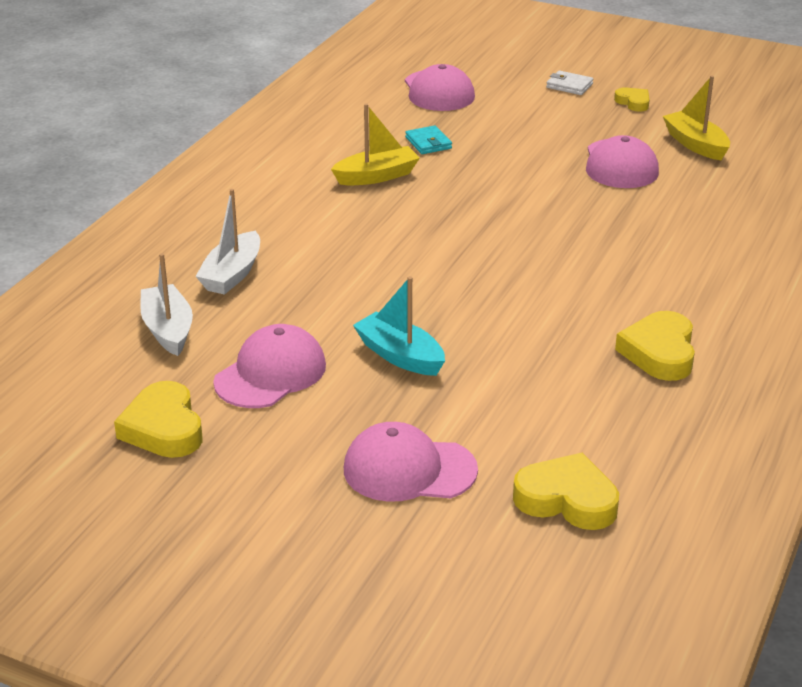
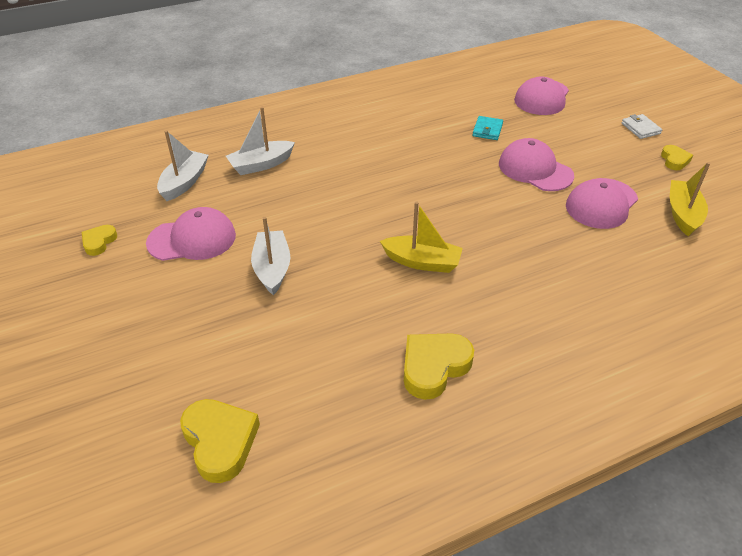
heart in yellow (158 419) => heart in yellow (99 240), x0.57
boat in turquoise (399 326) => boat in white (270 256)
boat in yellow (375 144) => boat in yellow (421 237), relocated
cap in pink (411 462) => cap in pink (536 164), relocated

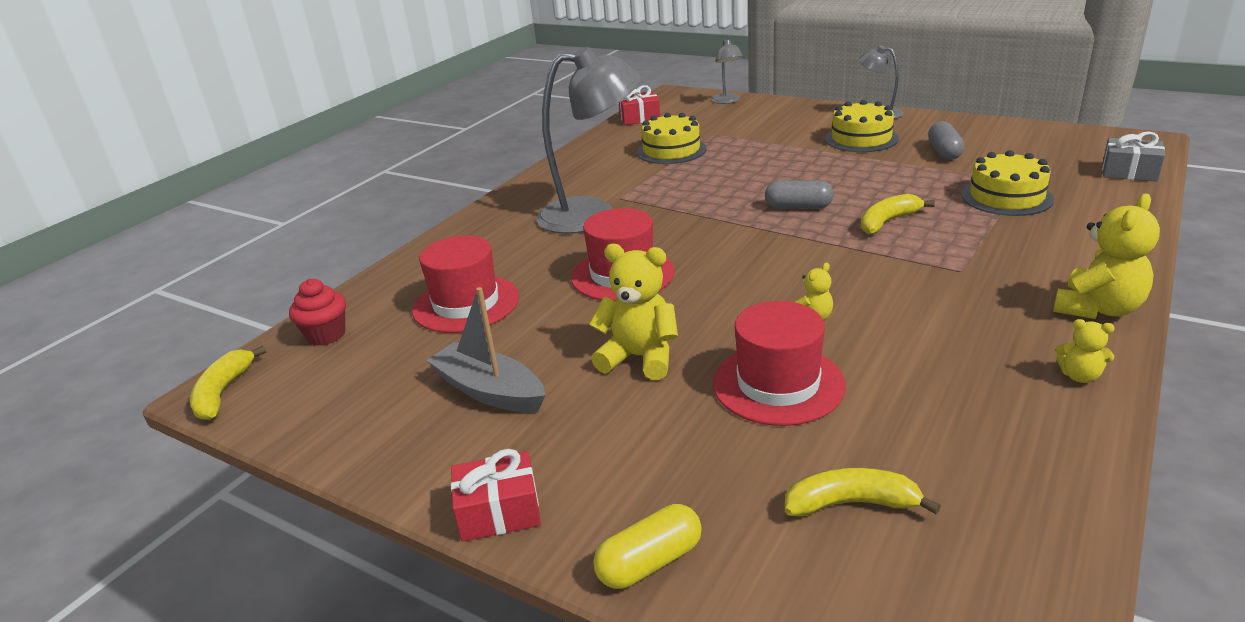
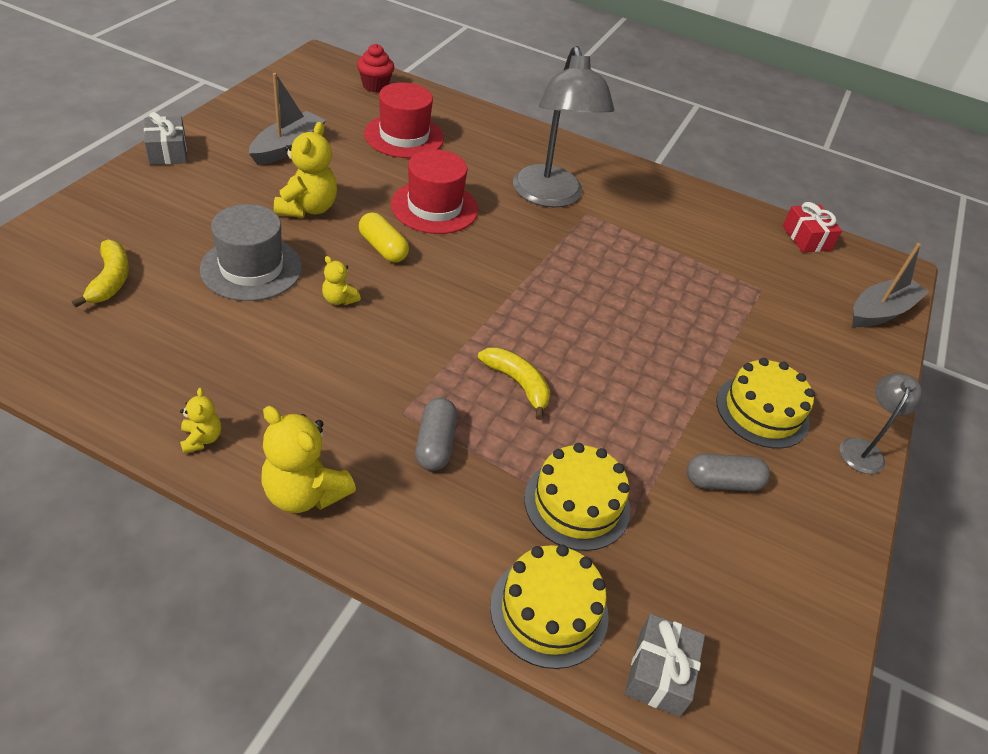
gift in red (496 495) => gift in grey (165 138)
teddy bear in yellow (1085 351) => teddy bear in yellow (200 421), 150 degrees clockwise
hat in red (779 363) => hat in grey (251 252)
capsule in yellow (648 546) => capsule in yellow (384 237), relocated
capsule in grey (799 194) => capsule in grey (436 434), relocated
cake in yellow (672 138) => cake in yellow (549 607), relocated
lamp in grey (727 71) => boat in grey (890 285)
banana in yellow (228 382) => nothing

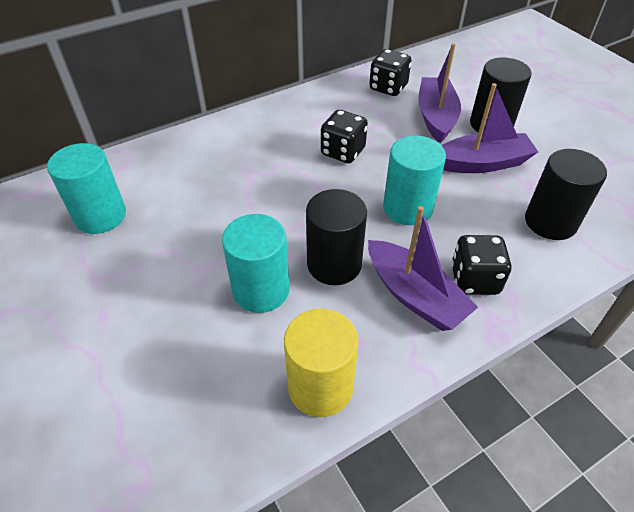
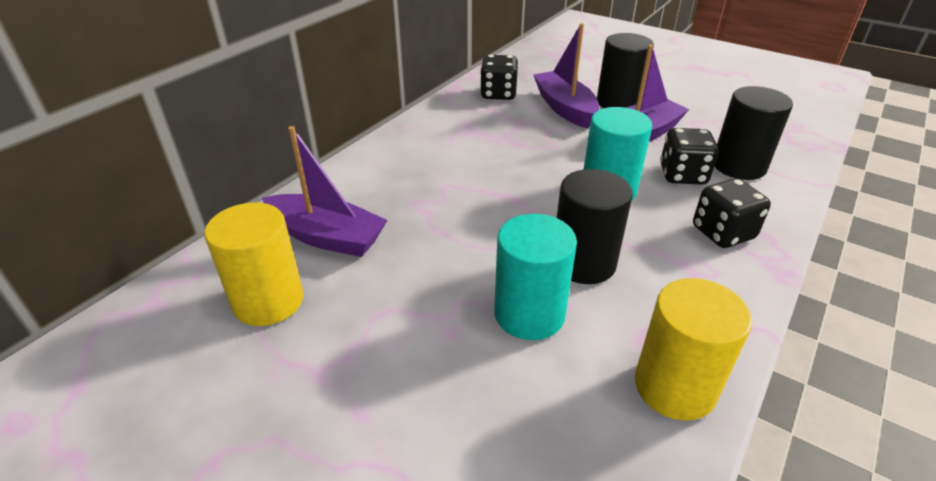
cylinder in turquoise (86 188) => cylinder in yellow (253 264)
boat in purple (423 268) => boat in purple (324 191), relocated
dice in black (344 136) => dice in black (689 156), relocated

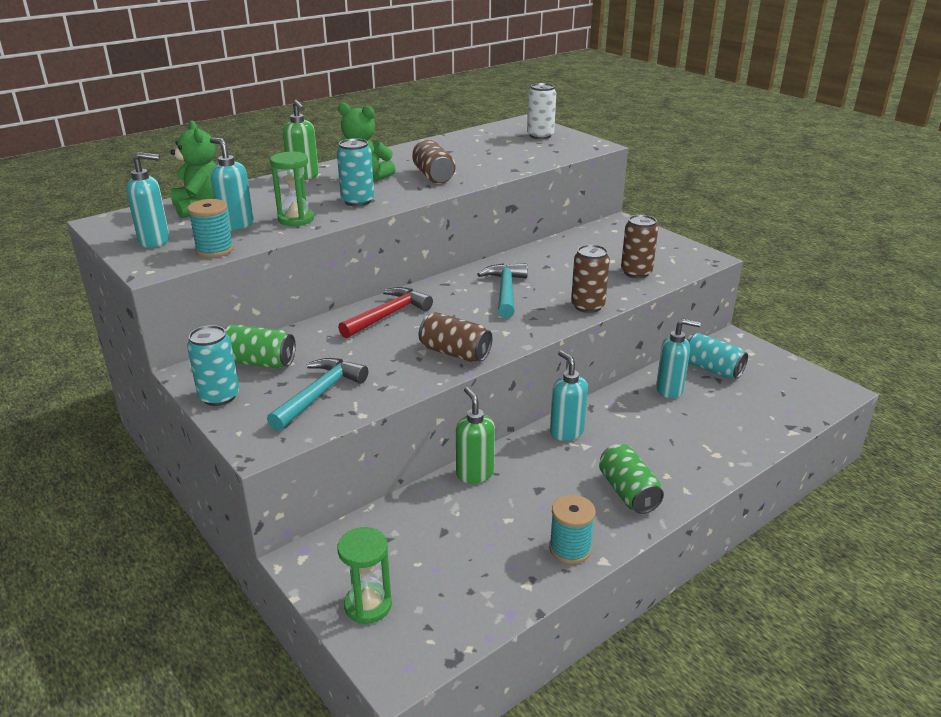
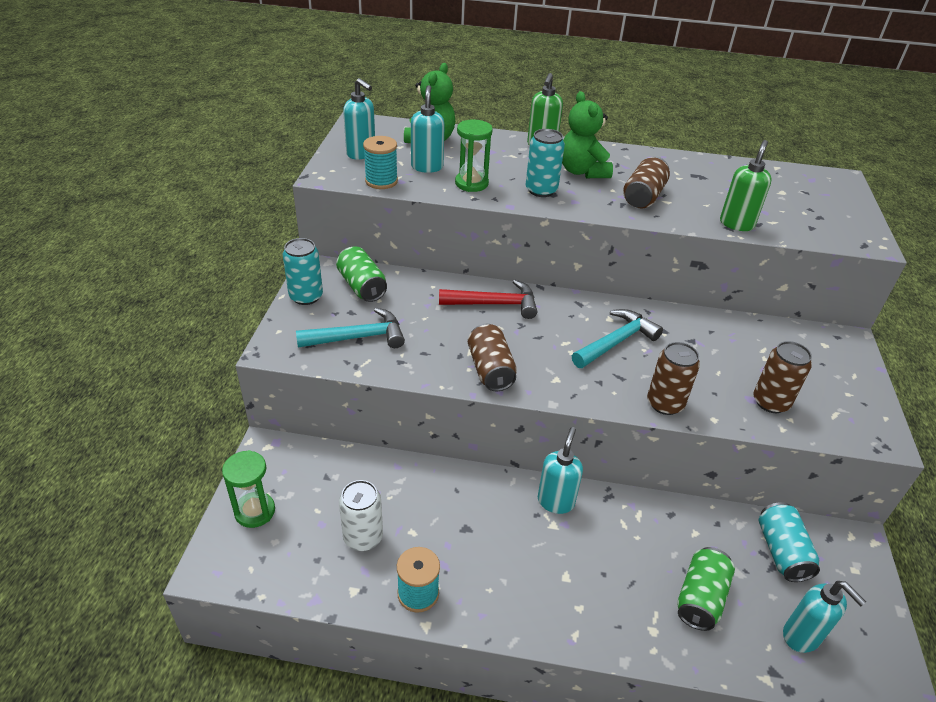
can in white (541 111) => can in white (361 515), relocated
can in green (631 479) => can in green (706 589), relocated
soap dispenser in green (475 435) => soap dispenser in green (746 185), relocated
soap dispenser in turquoise (678 359) => soap dispenser in turquoise (824 617), relocated

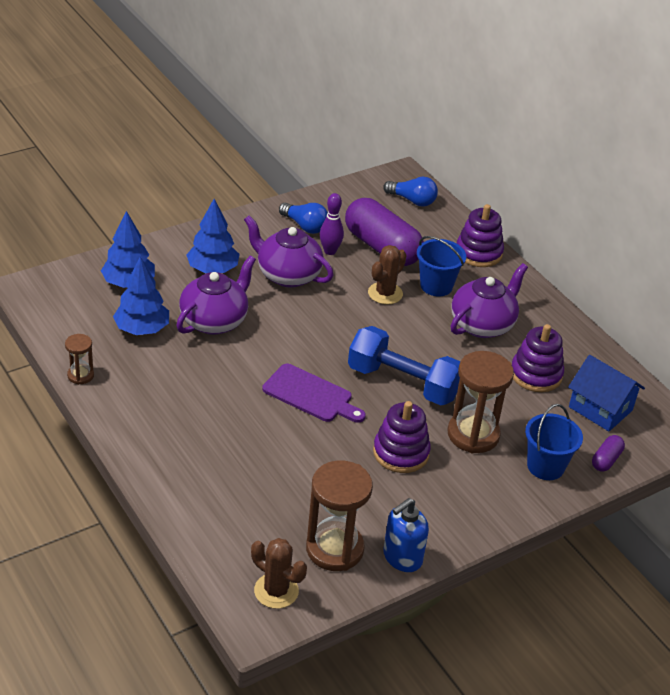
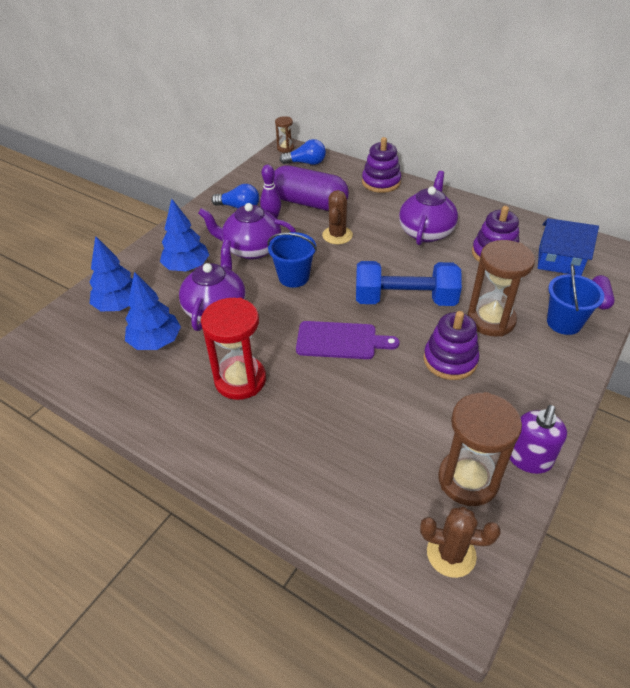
nothing => hourglass in red (233 349)
bucket in blue (441 266) => bucket in blue (292 260), relocated
hourglass in brown (79 359) => hourglass in brown (284 134), relocated
soap dispenser in blue (406 535) => soap dispenser in purple (538 439)

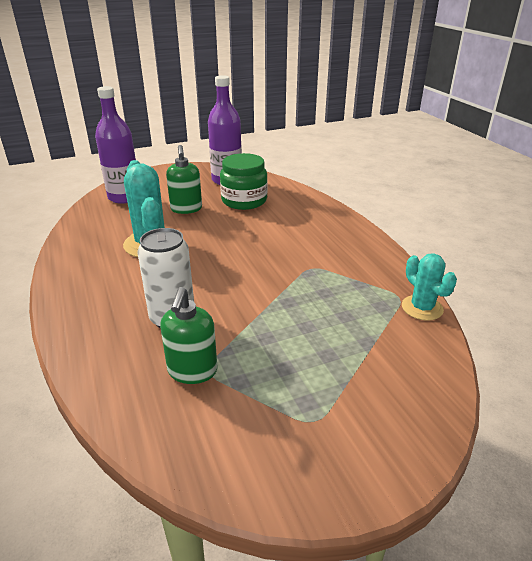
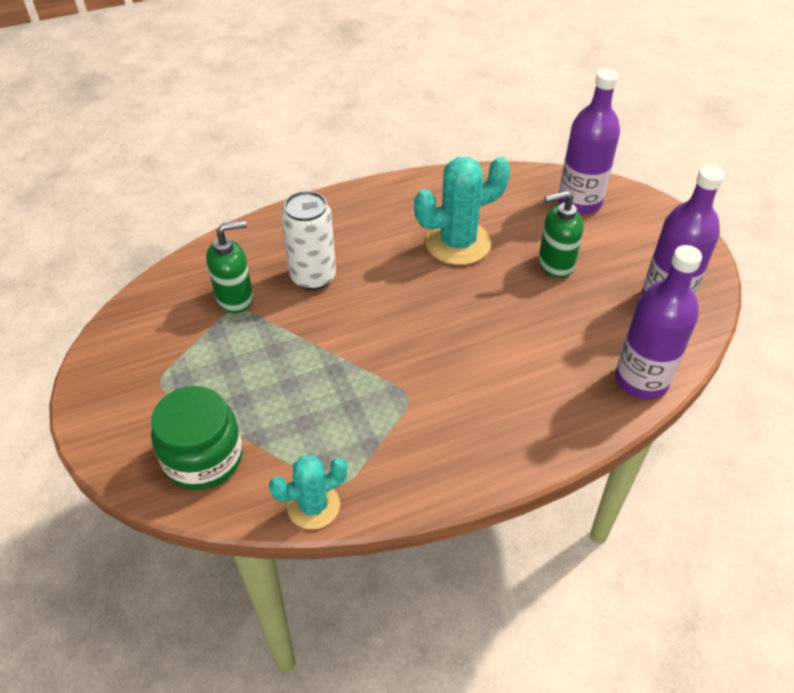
jar in green (244 181) => jar in green (197 438), relocated
soap dispenser in green (188 335) => soap dispenser in green (229 266), 150 degrees clockwise
nothing => bottle in purple (658 322)

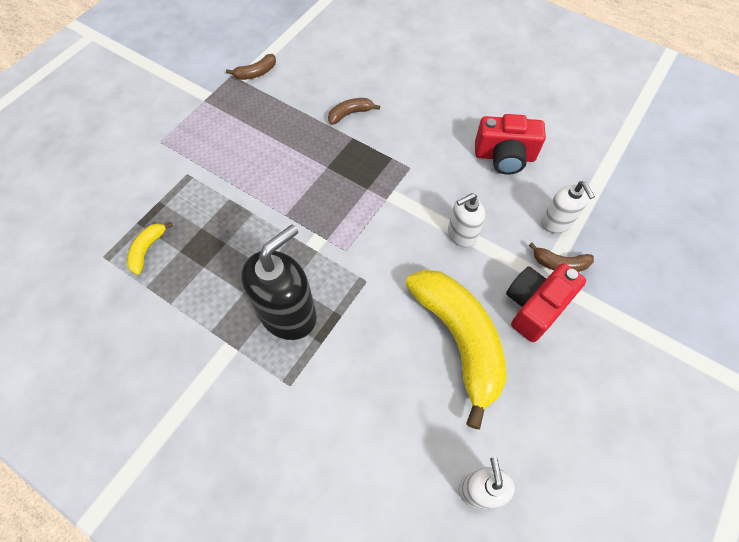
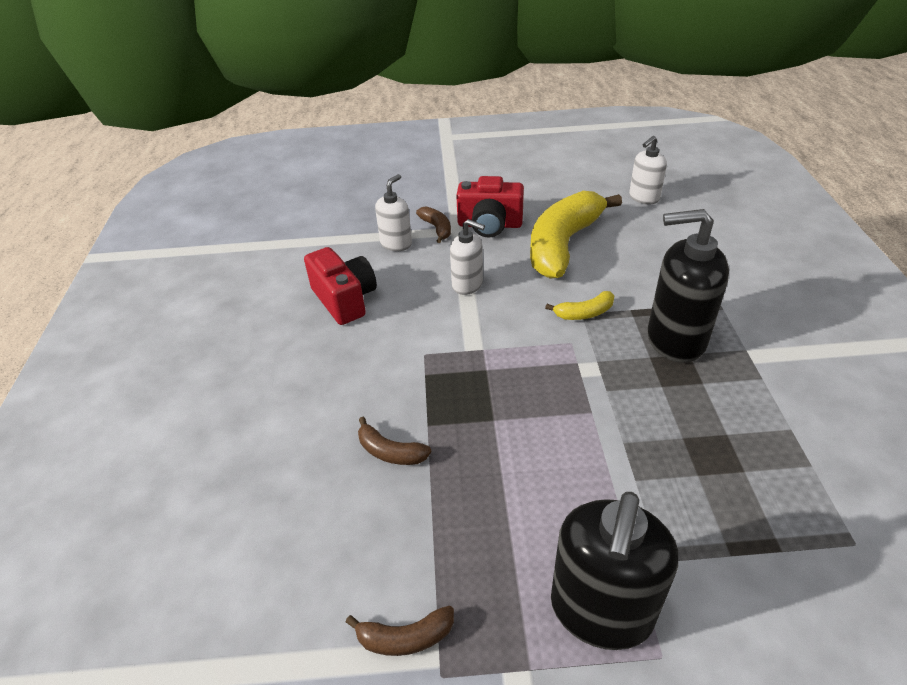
banana in brown (251 67) => banana in brown (400 631), 150 degrees clockwise
banana in yellow (150 248) => banana in yellow (579 305), relocated
nothing => soap dispenser in black (614 571)

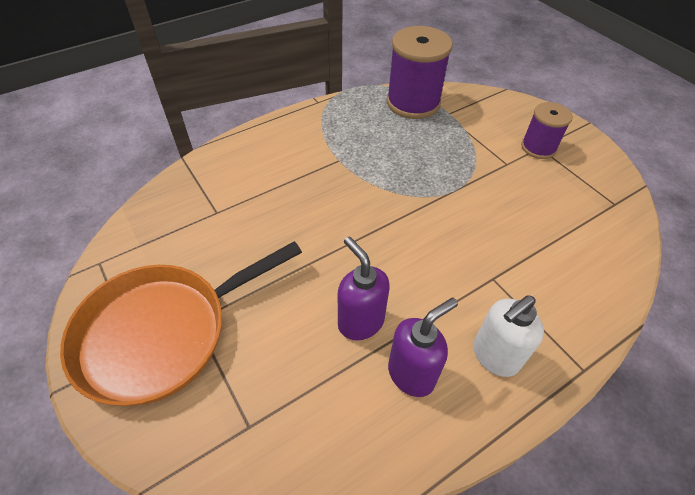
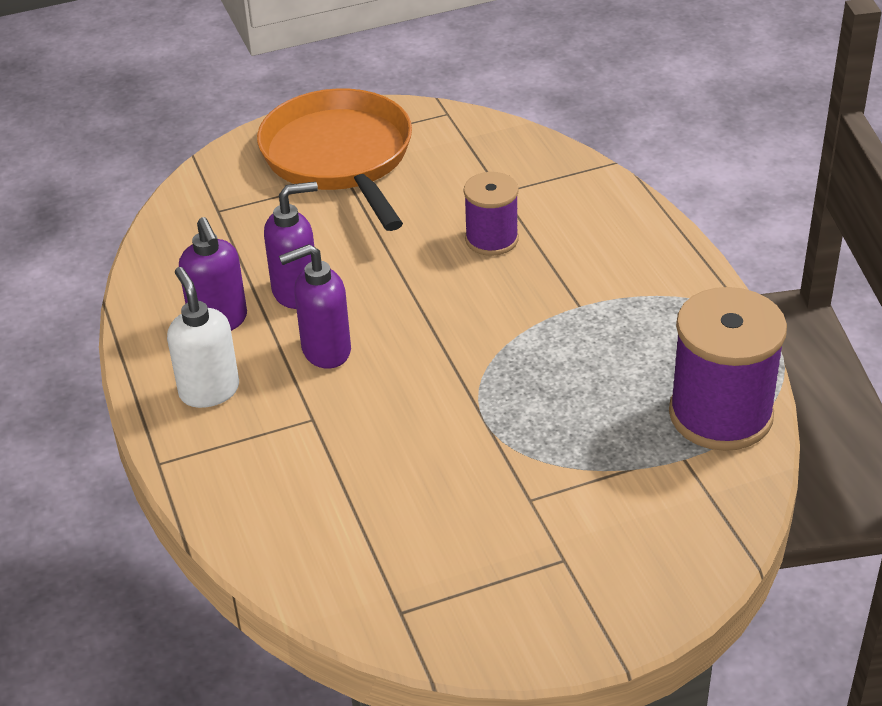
nothing => soap dispenser in purple (315 306)
spool in purple (547 130) => spool in purple (491 214), relocated

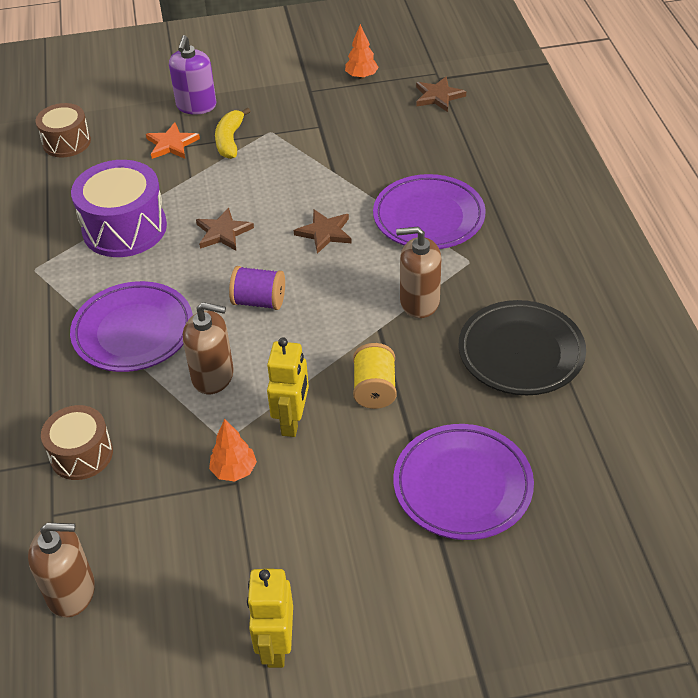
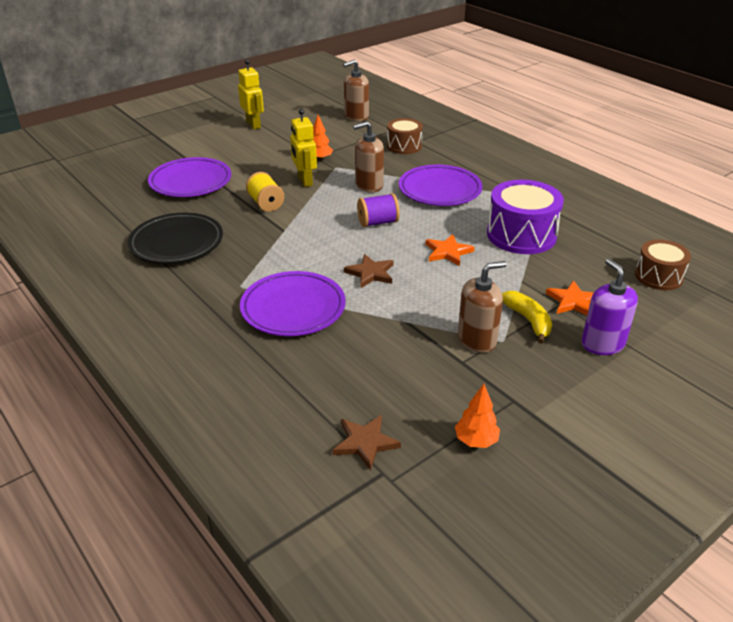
star in brown (225 229) => star in orange (450 250)
soap dispenser in brown (419 272) => soap dispenser in brown (482 307), relocated

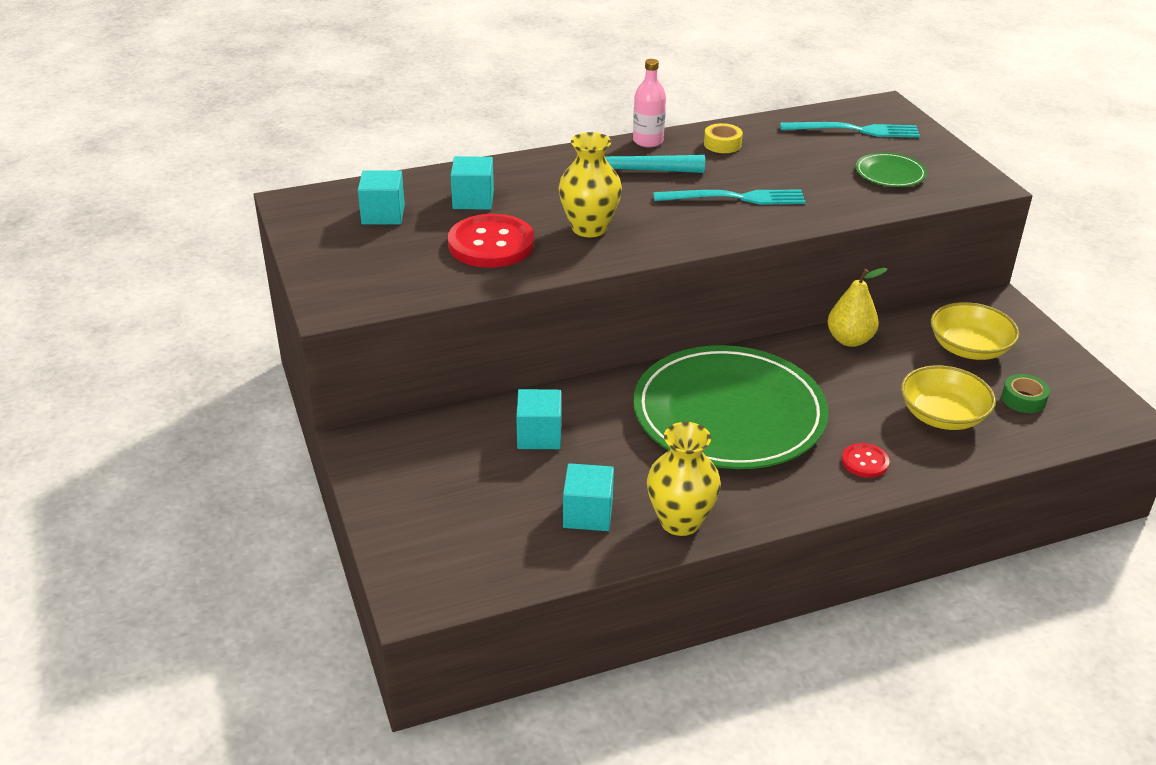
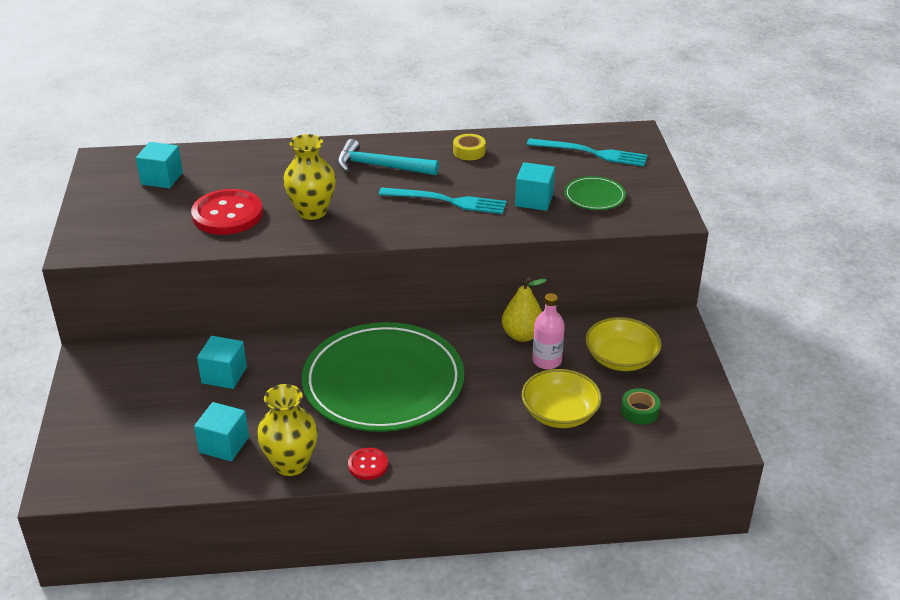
button in red (865 460) => button in red (368 464), relocated
cube in turquoise (472 183) => cube in turquoise (535 186), relocated
bottle in pink (649 103) => bottle in pink (548 331), relocated

